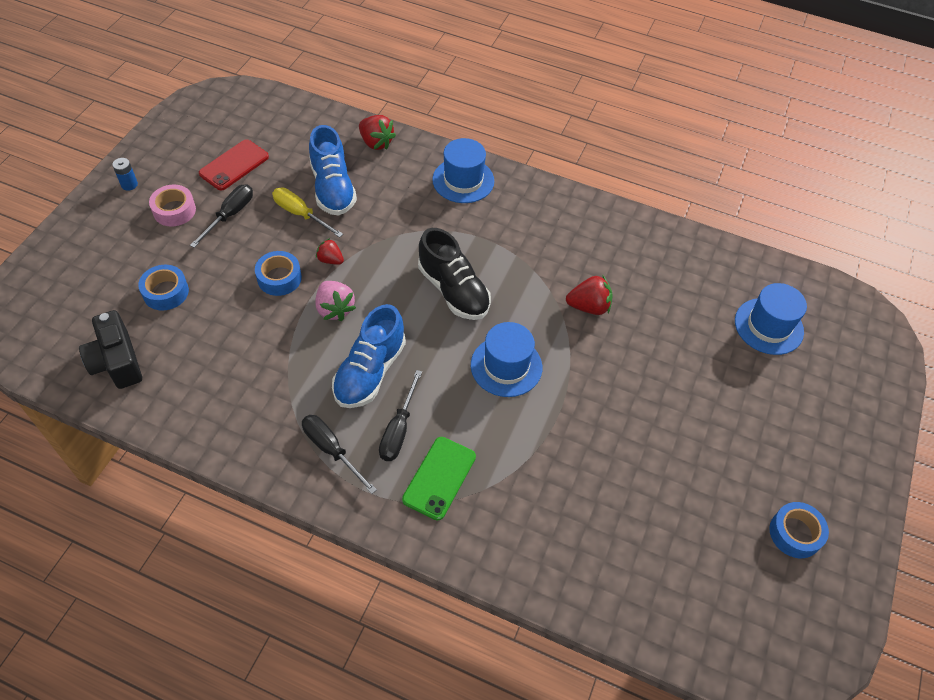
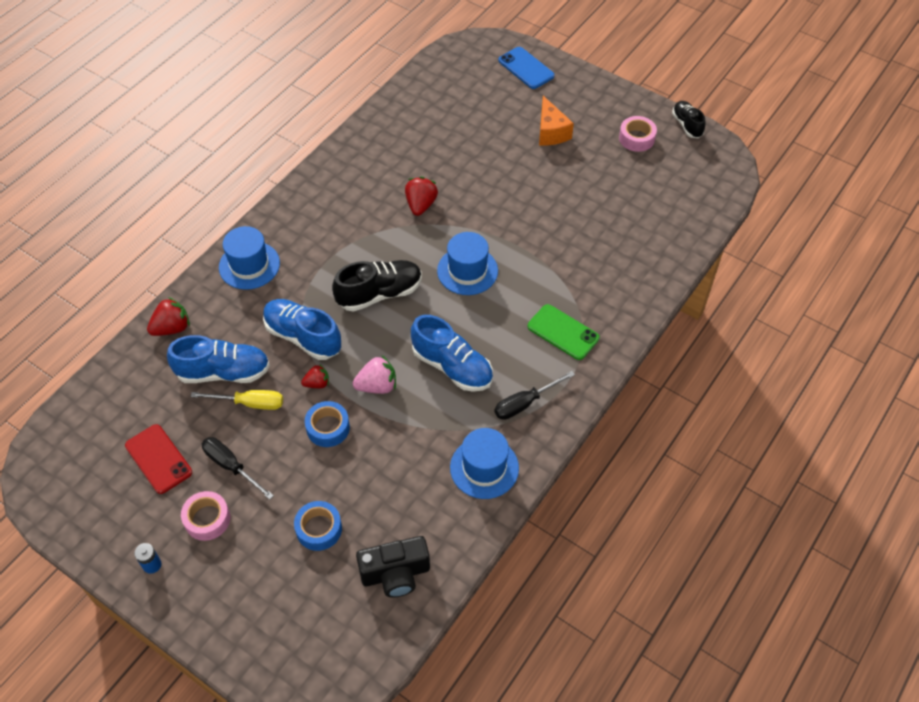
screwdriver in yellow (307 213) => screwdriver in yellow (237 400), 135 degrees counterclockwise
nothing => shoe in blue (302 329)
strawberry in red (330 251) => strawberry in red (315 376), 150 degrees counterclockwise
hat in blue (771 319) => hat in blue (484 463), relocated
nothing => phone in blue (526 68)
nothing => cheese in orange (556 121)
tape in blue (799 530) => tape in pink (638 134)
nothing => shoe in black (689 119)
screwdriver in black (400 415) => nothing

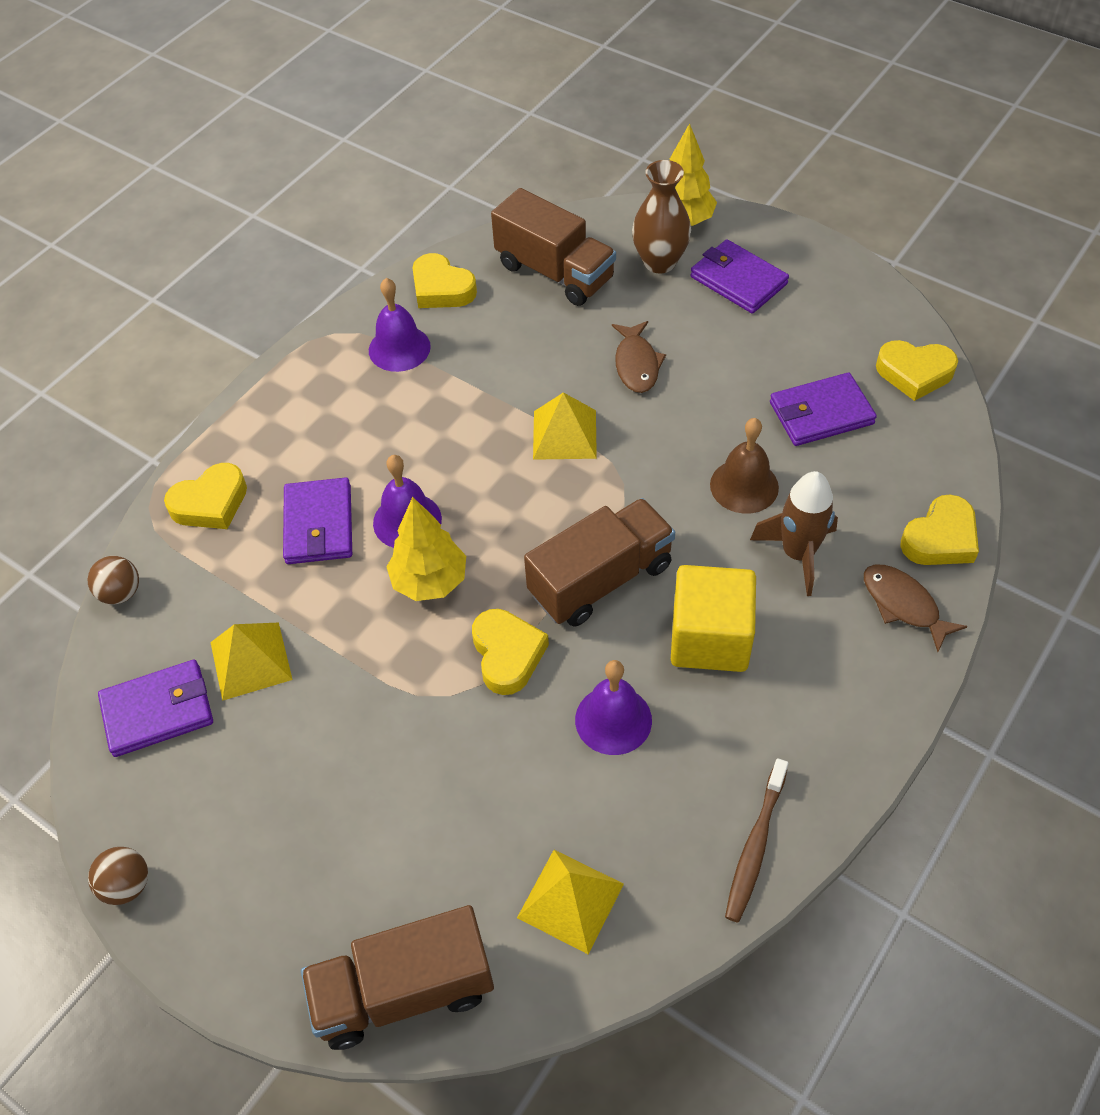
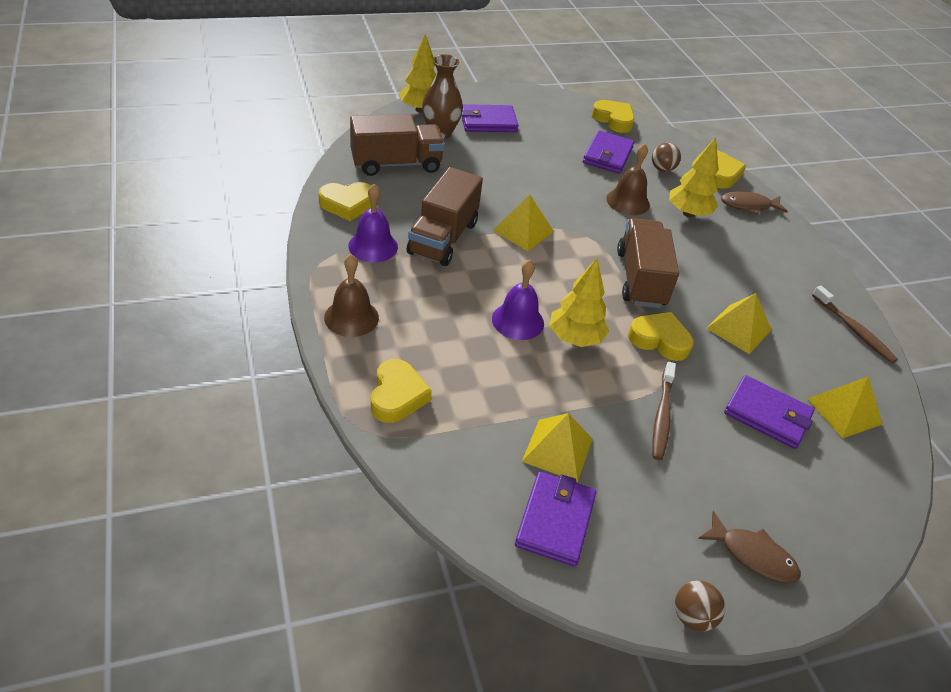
nothing => bell in brown (351 295)
truck in brown (397 977) => truck in brown (445 216), relocated
heart in yellow (917 370) => heart in yellow (613 116), 90 degrees counterclockwise
ball in brown (113 580) => ball in brown (666 157), relocated
nothing => toothbrush in brown (664 411)
rocket in brown (794 533) => tree in yellow (694 177)
fish in brown (639 357) => fish in brown (749 547), relocated
bell in purple (613 707) => pyramid in yellow (739 323)
wallet in purple (317 520) => wallet in purple (769 412), relocated
cube in yellow (713 618) => nothing

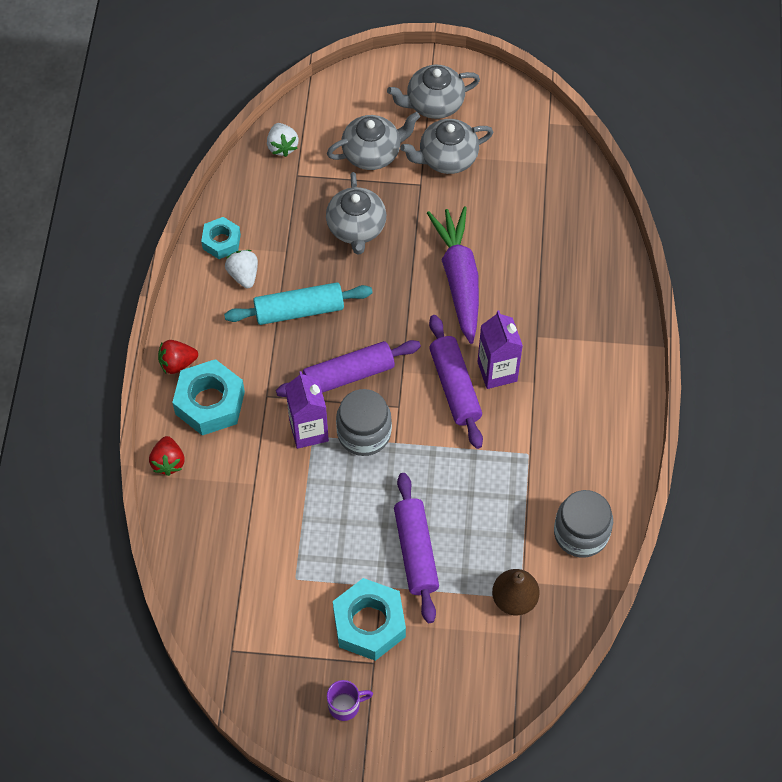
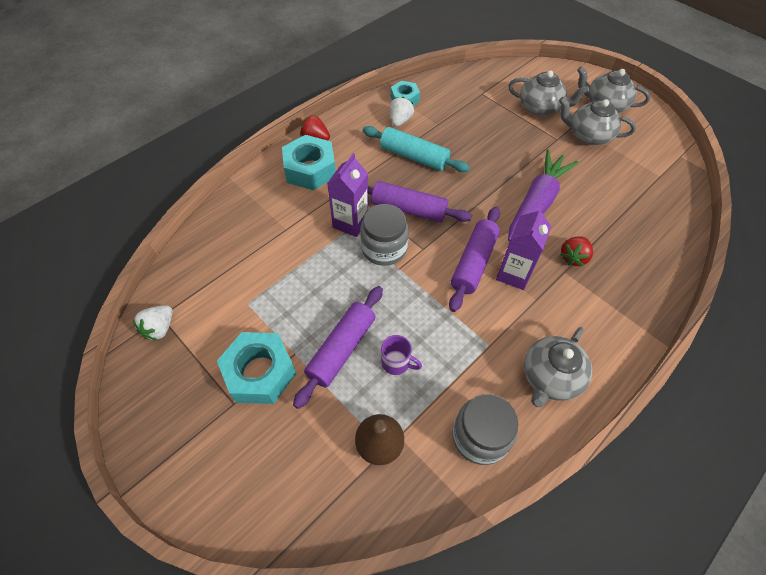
strawberry in white (283 140) => strawberry in white (152 322), relocated
mug in purple (350 700) => mug in purple (401 355), relocated
teapot in grey (356 213) => teapot in grey (558 367), relocated
strawberry in red (167 456) => strawberry in red (576 251), relocated

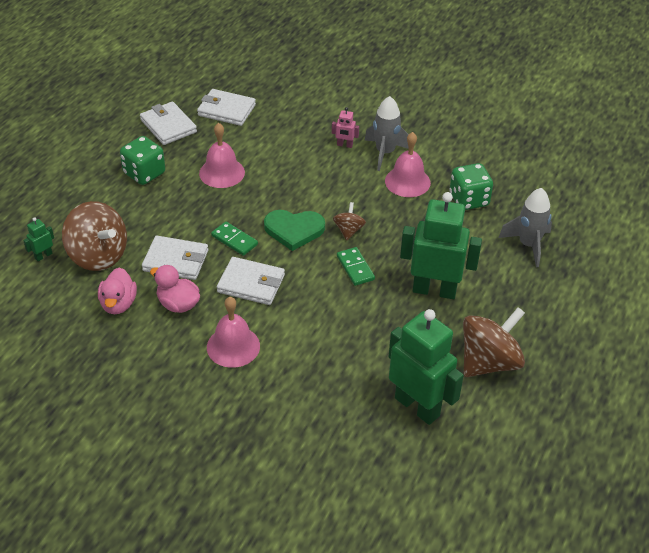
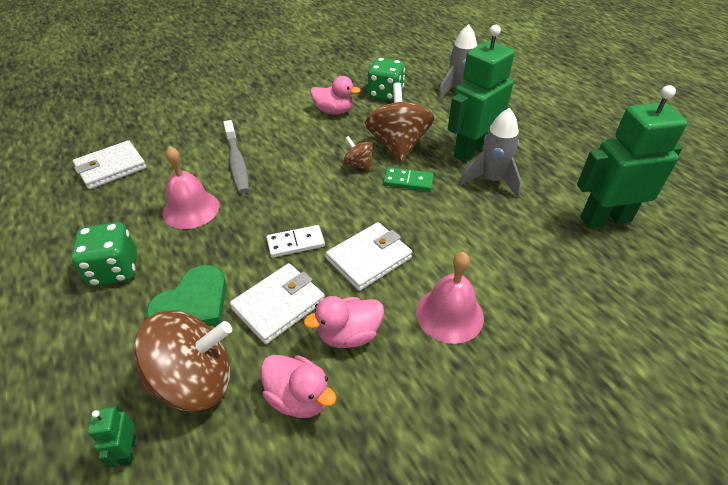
heart in green (294 230) => heart in green (186 295), relocated
nothing => toothbrush in grey (236 157)
domino in green (234 239) => domino in white (295 241)
bell in pink (408 164) => duck in pink (335 95)
spinning top in brown (494 342) => spinning top in brown (399 122), relocated
rocket in grey (386 133) => rocket in grey (491 153), relocated
wallet in white (168 123) => nothing
robot in pink (345 127) => nothing

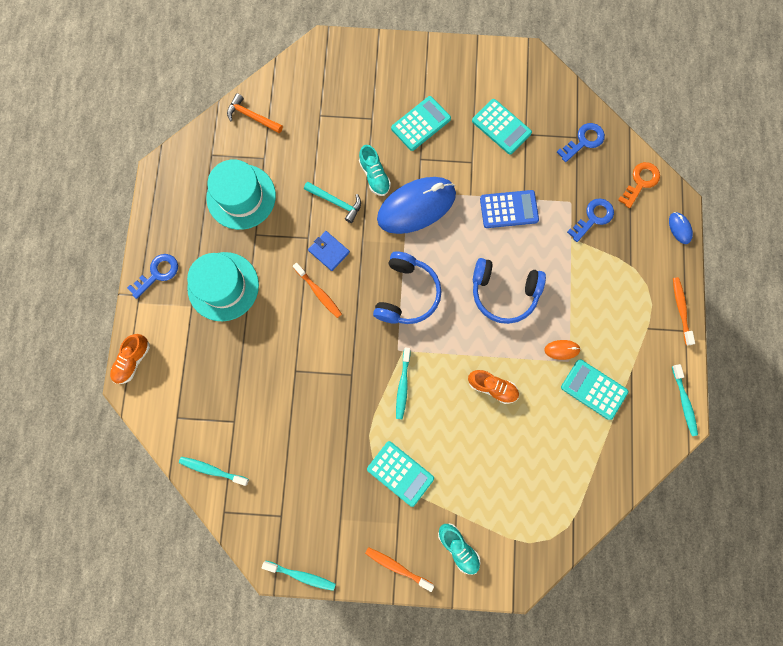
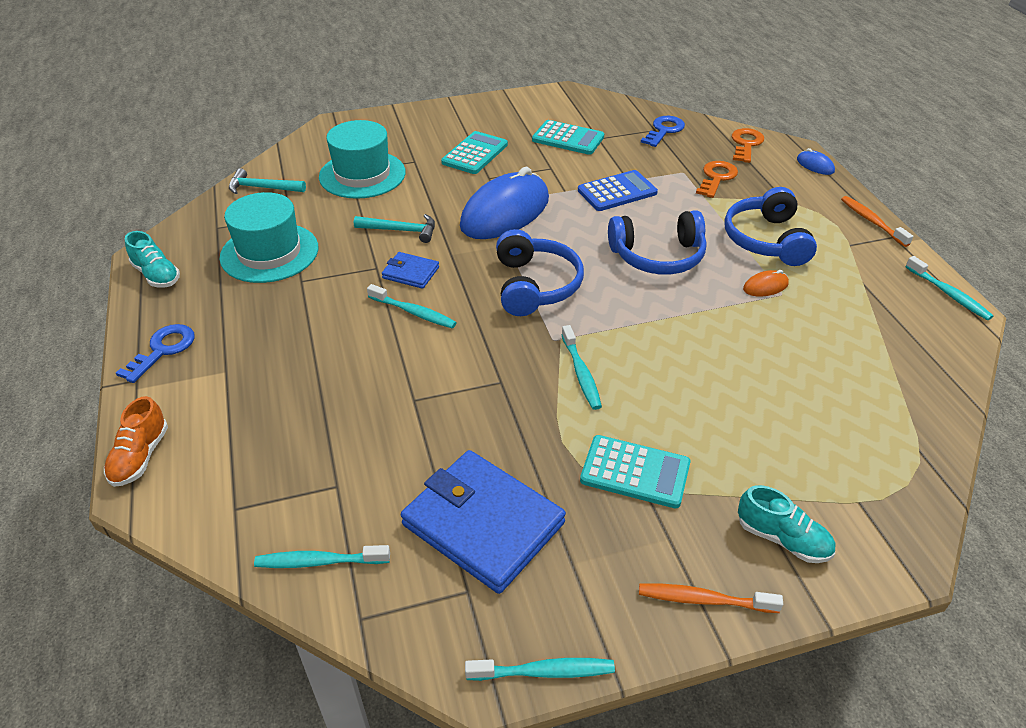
shoe in turquoise (375 170) => shoe in turquoise (152 259), relocated
hammer in orange (255 113) => hammer in turquoise (267 181)
hat in turquoise (223 286) => hat in turquoise (362 159), relocated
toothbrush in orange (317 290) => toothbrush in turquoise (412 306)
nothing => wallet in blue (483 522)
key in blue (590 220) => key in orange (717 179)
nothing => headphones in blue (770 226)
shoe in orange (493 387) => nothing
calculator in turquoise (594 389) => nothing

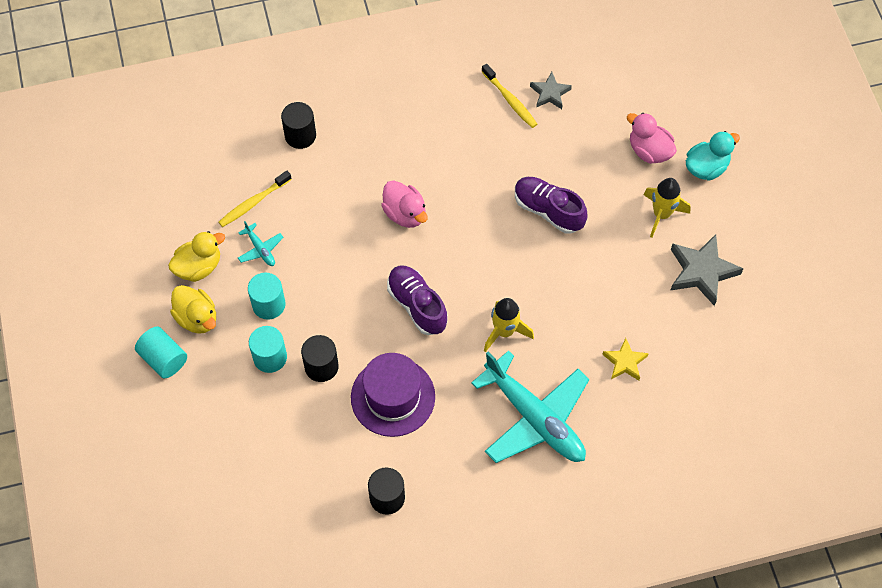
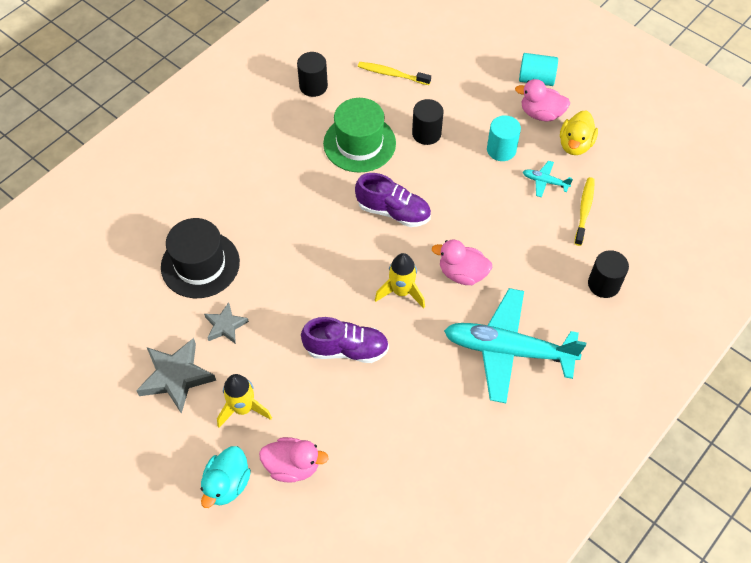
star in yellow (625 359) => hat in black (200 258)
star in grey (551 90) => star in grey (226 323), relocated
hat in purple (393 395) => hat in green (359 135)
toothbrush in yellow (509 96) => toothbrush in yellow (394 73), relocated
rocket in yellow (509 325) => rocket in yellow (400 280), relocated
plane in turquoise (530 406) => plane in turquoise (515 345), relocated
duck in yellow (193 309) => duck in pink (542 100)
cylinder in turquoise (268 349) => nothing

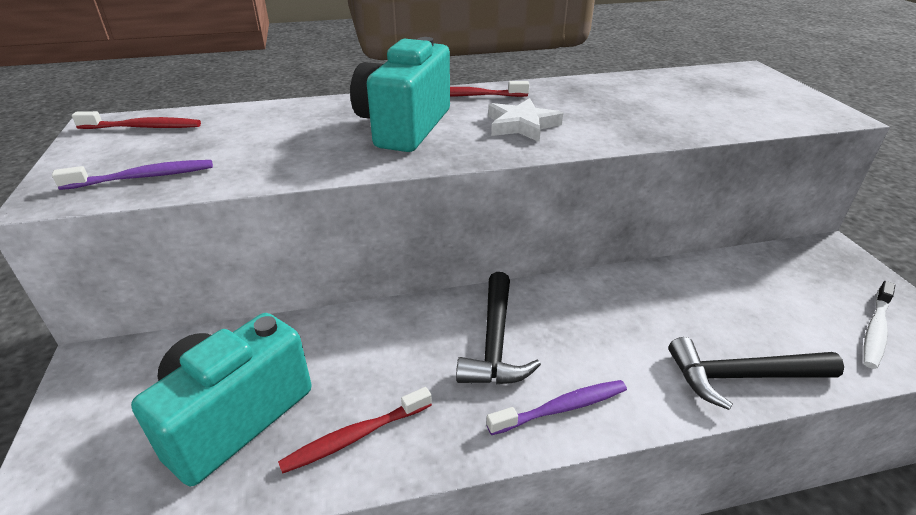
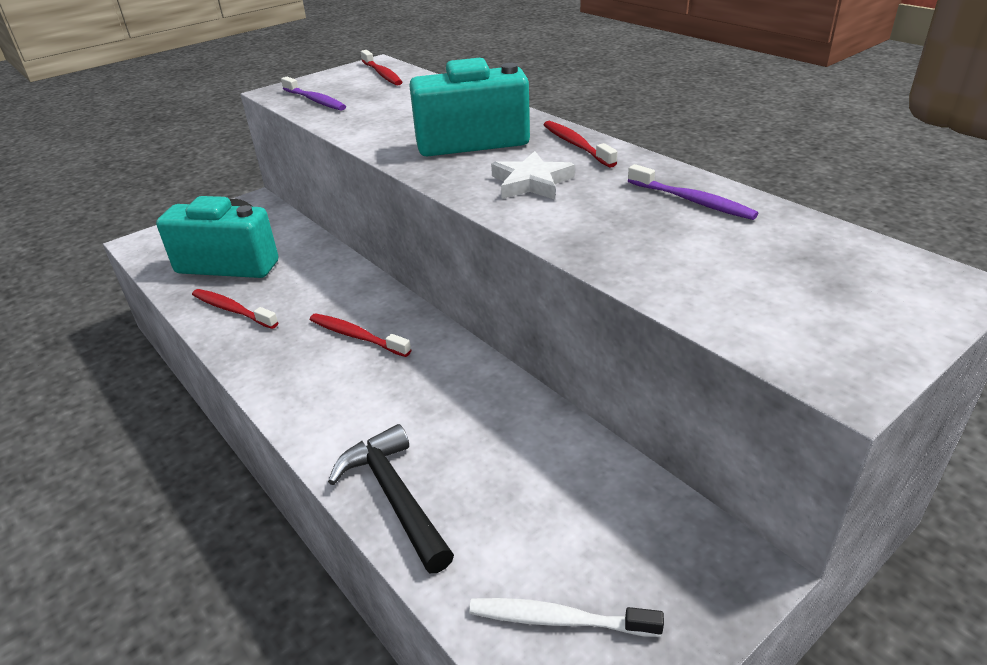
hammer in black (498 328) => toothbrush in red (360 335)
toothbrush in purple (557 407) => toothbrush in purple (693 192), relocated

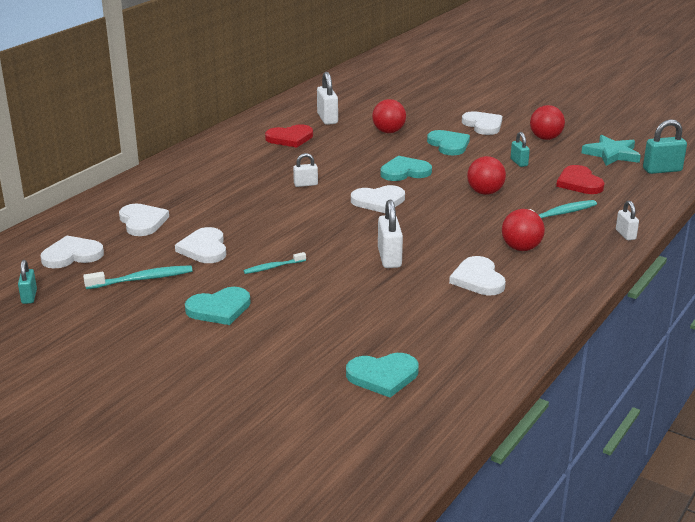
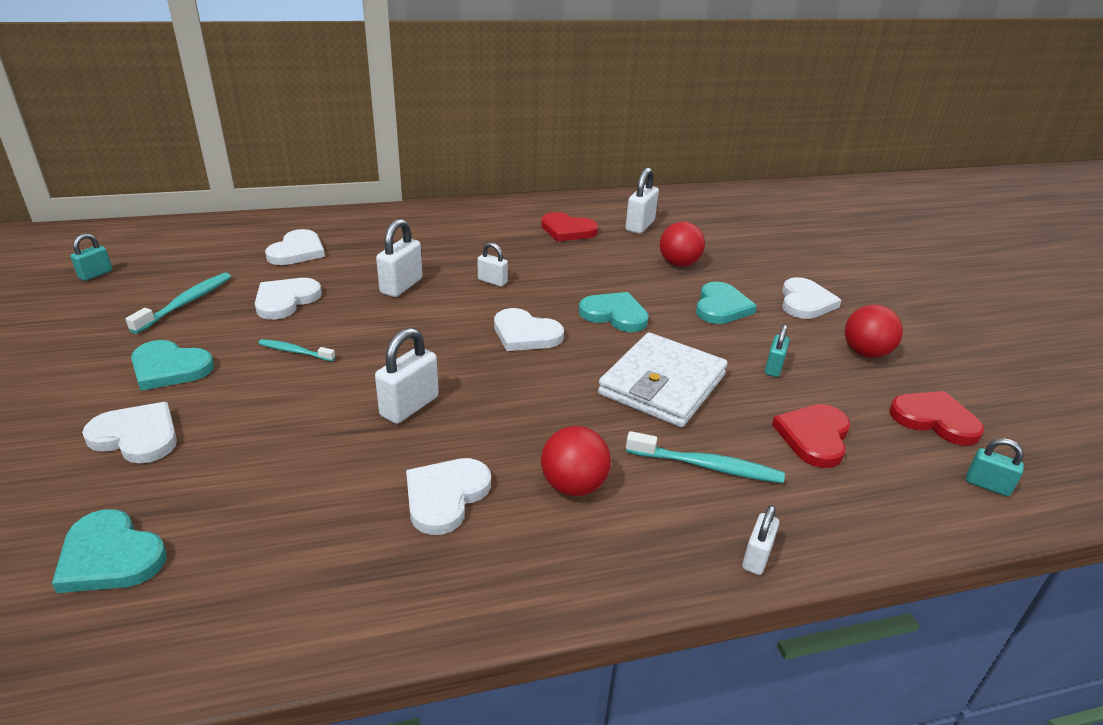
heart in white (72 252) => heart in white (129 433), relocated
toothbrush in turquoise (137 277) => toothbrush in turquoise (178 303), 90 degrees counterclockwise
nothing => padlock in white (399 258)
ball in red (486 175) => wallet in white (663 379)
star in turquoise (611 150) => heart in red (937 418)
padlock in turquoise (665 146) => padlock in turquoise (995 467), x0.61

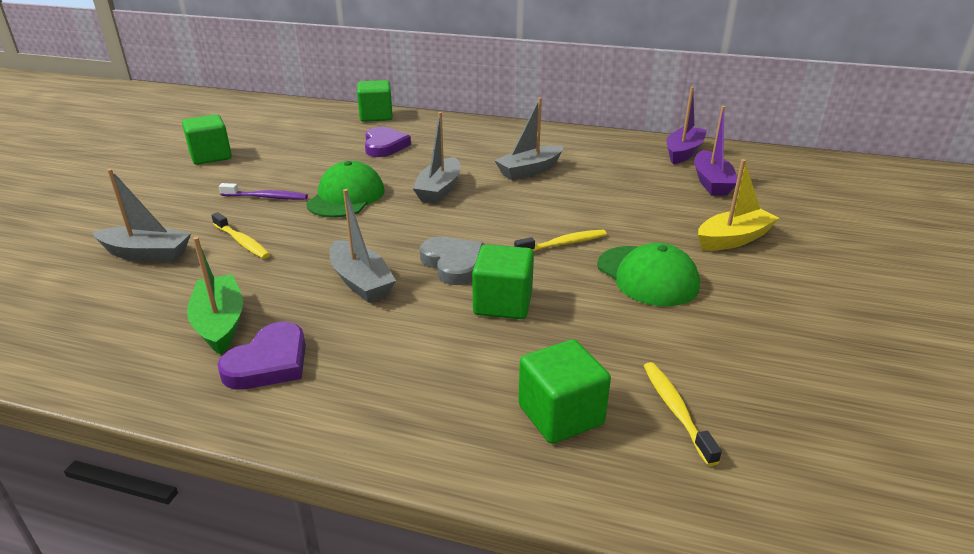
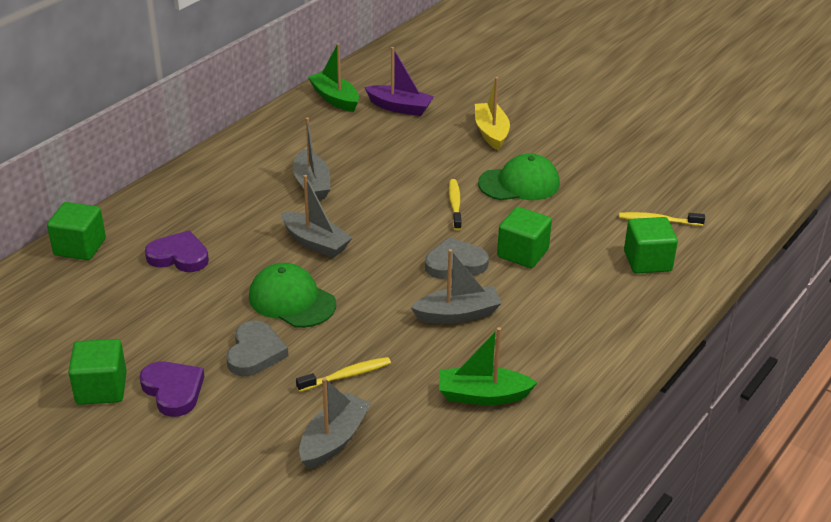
heart in purple (261 356) => heart in purple (171 389), relocated
toothbrush in purple (263 191) => heart in grey (257 348)
boat in purple (686 125) => boat in green (333 77)

